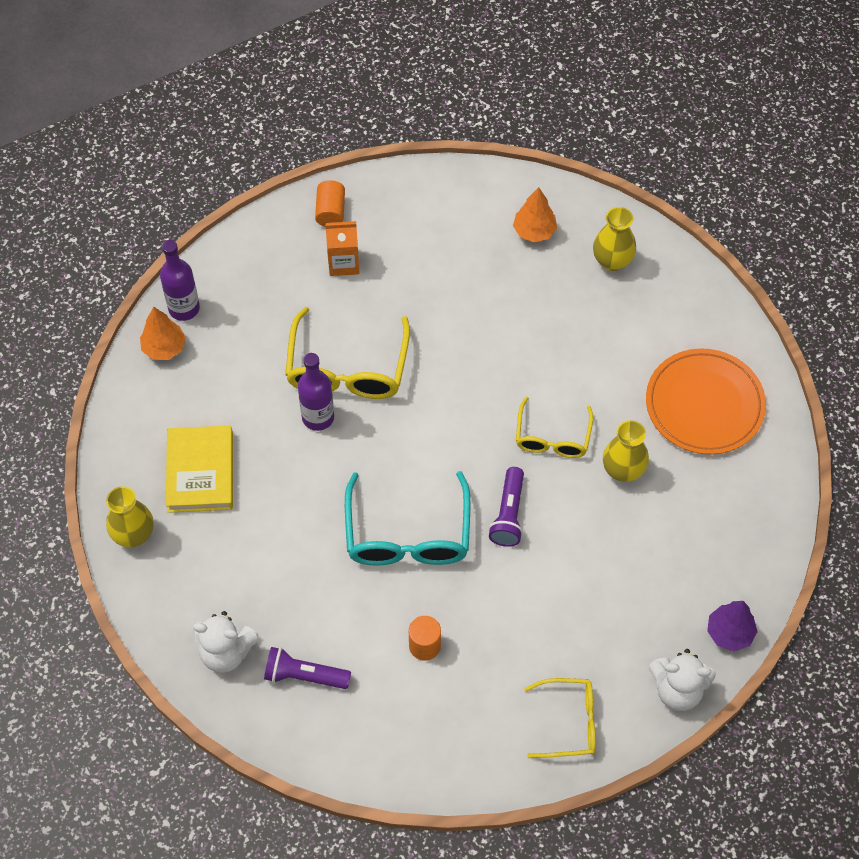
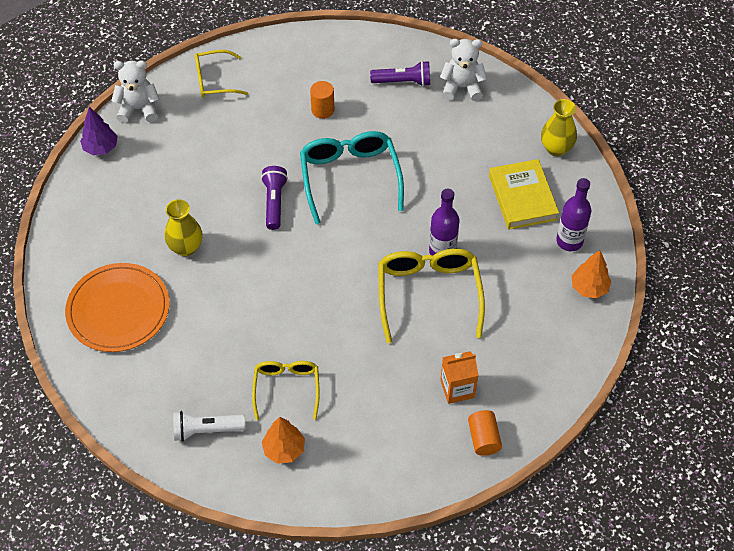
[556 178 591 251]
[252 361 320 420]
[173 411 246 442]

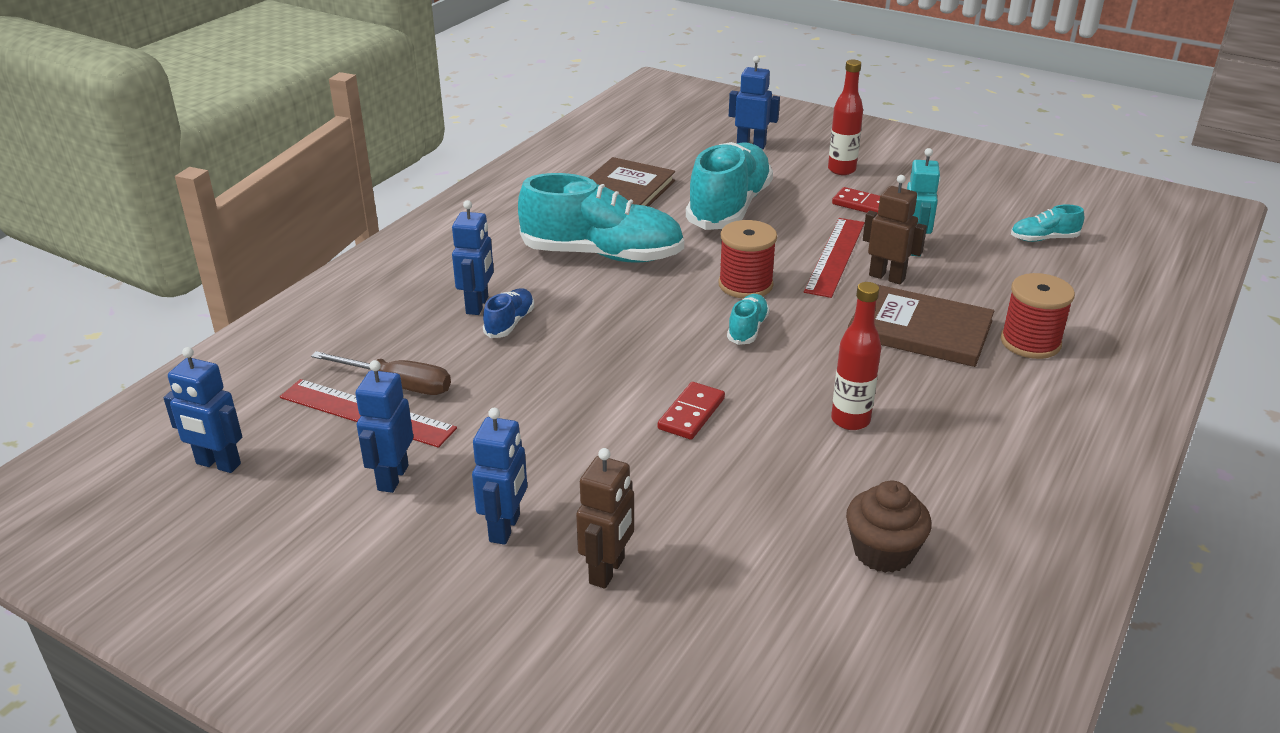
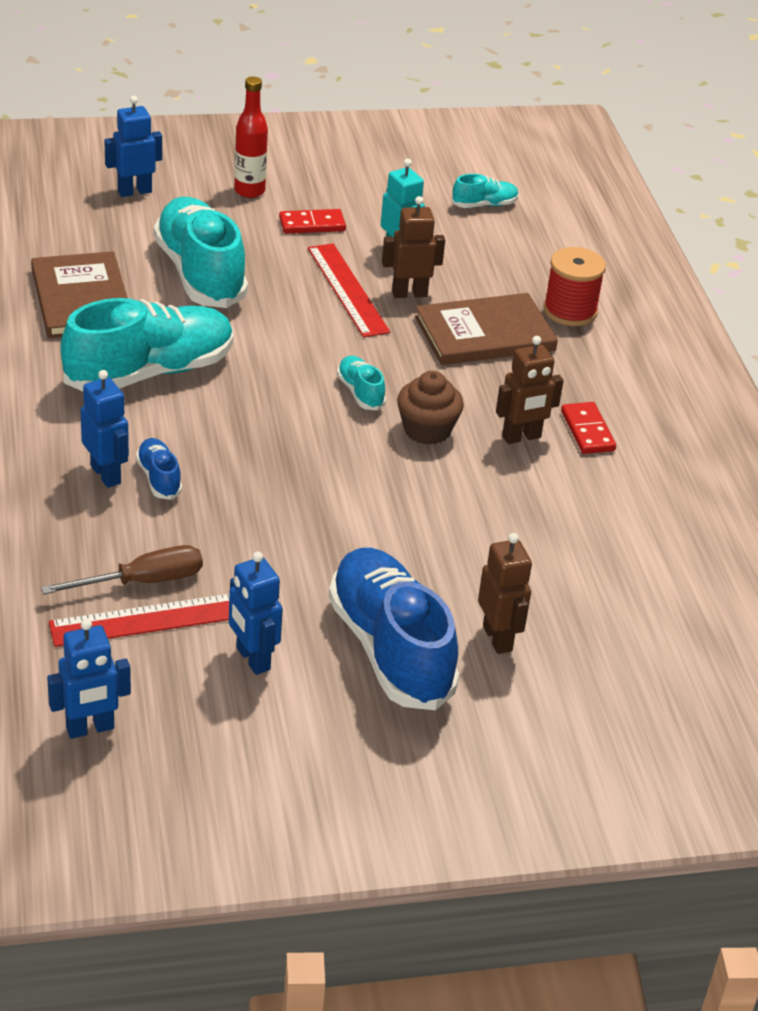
[718 220 777 299] (first image)
[561 402 616 454]
[397 371 464 445]
[329 548 459 710]
[496 336 563 444]
[452 174 519 208]

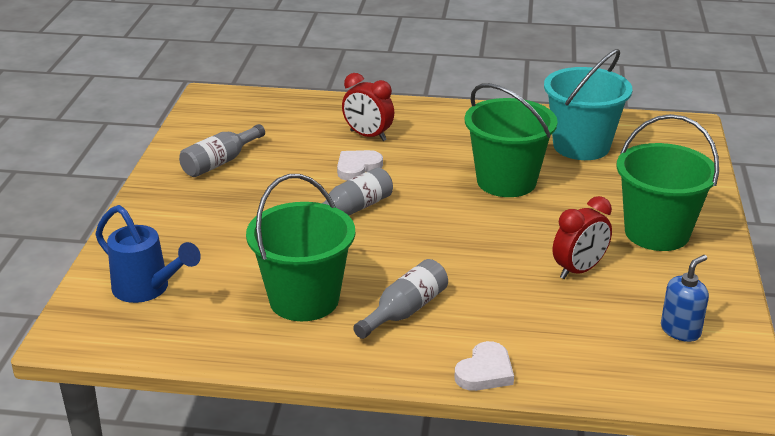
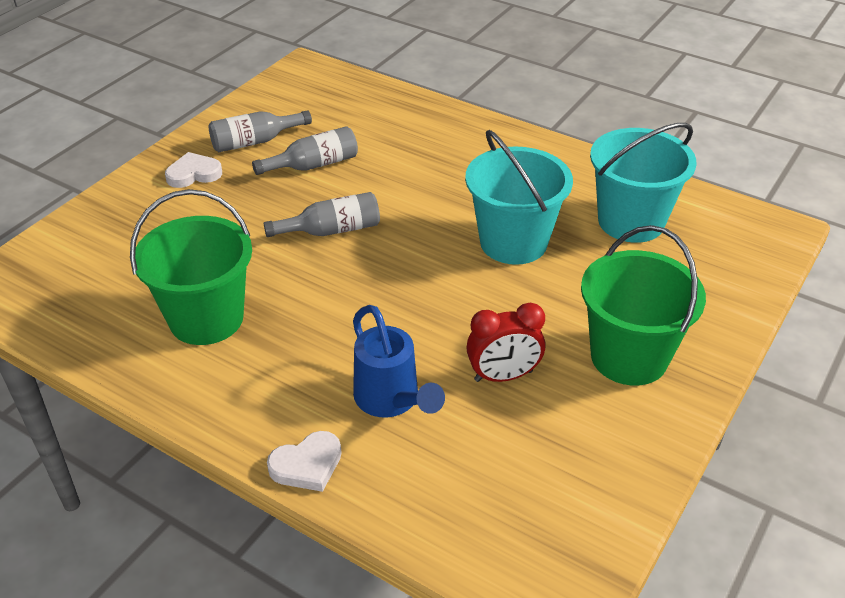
[342 73 394 141] (first image)
[661 255 709 342] (first image)
[353 305 445 417]
[165 152 222 188]
[252 126 358 175]
[465 130 573 265]

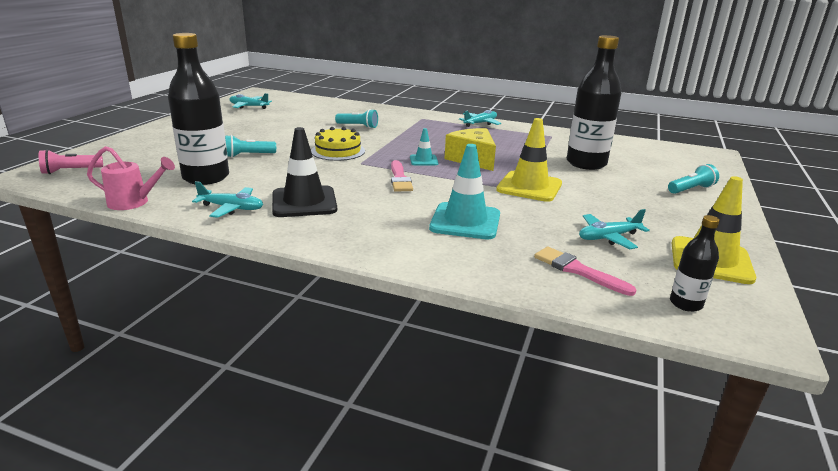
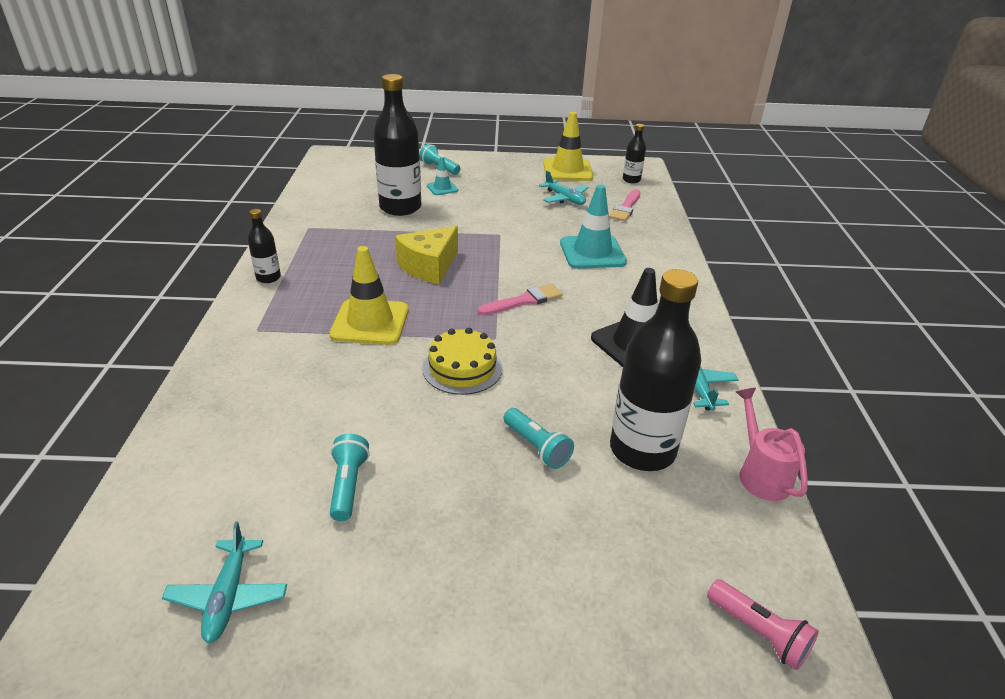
[330 434 370 521]
[427 157 458 195]
[329 246 409 345]
[248 209 281 283]

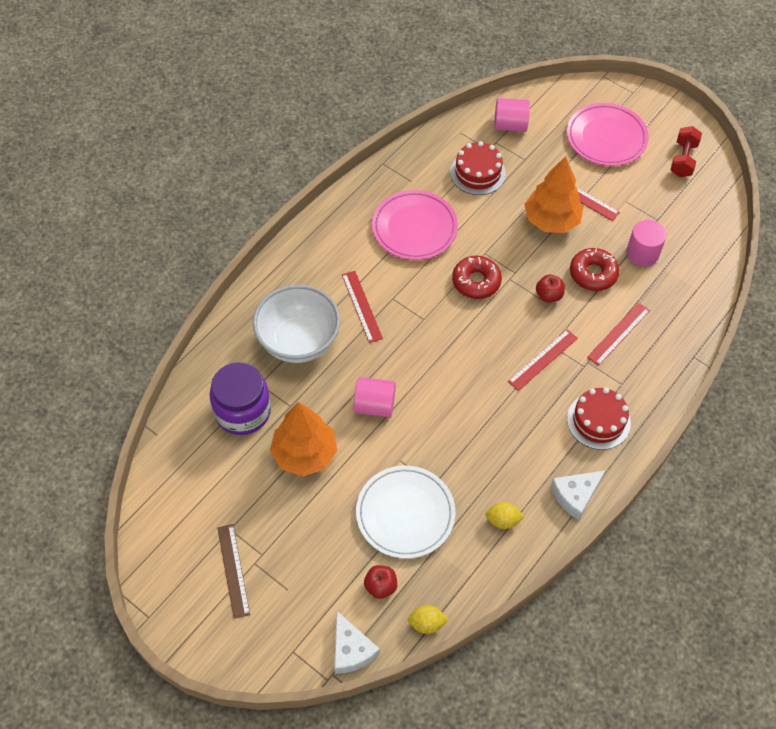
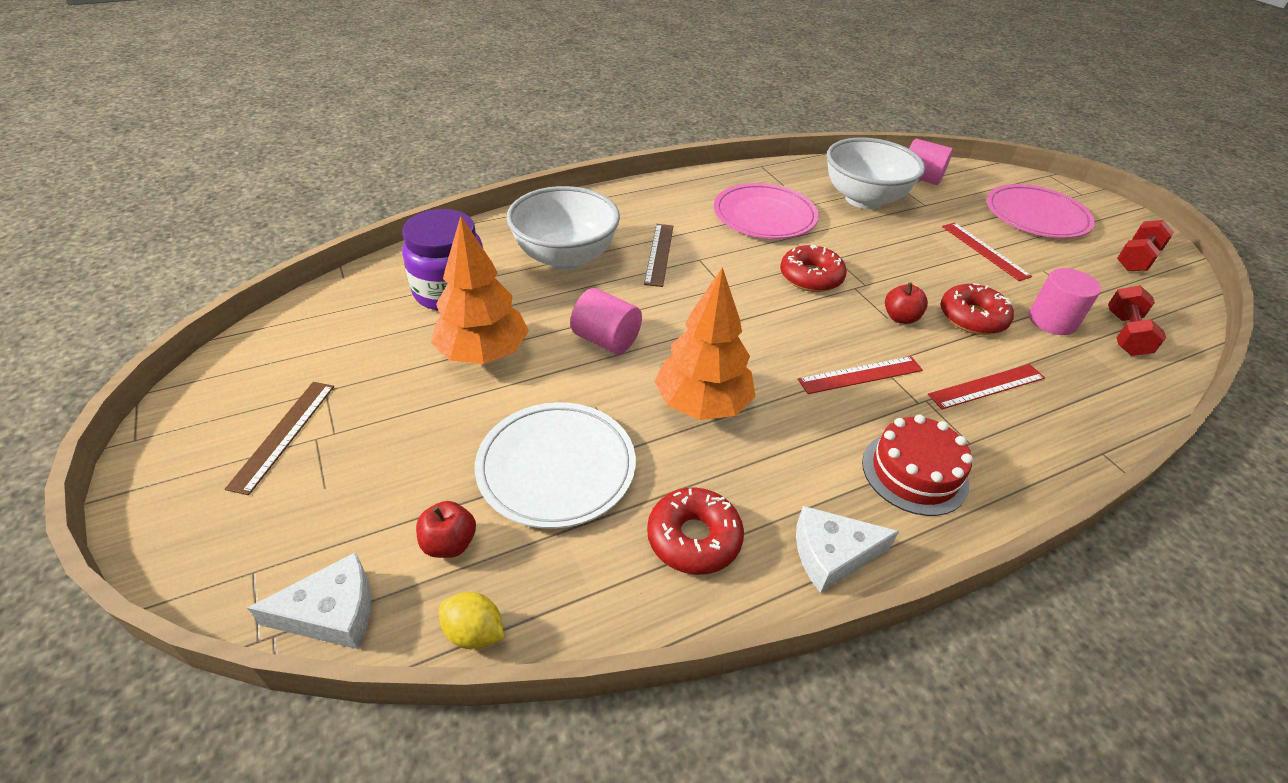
[1108 285 1166 356]
[654 267 756 420]
[827 137 925 209]
[647 487 744 575]
[644 224 673 287]
[247 552 371 649]

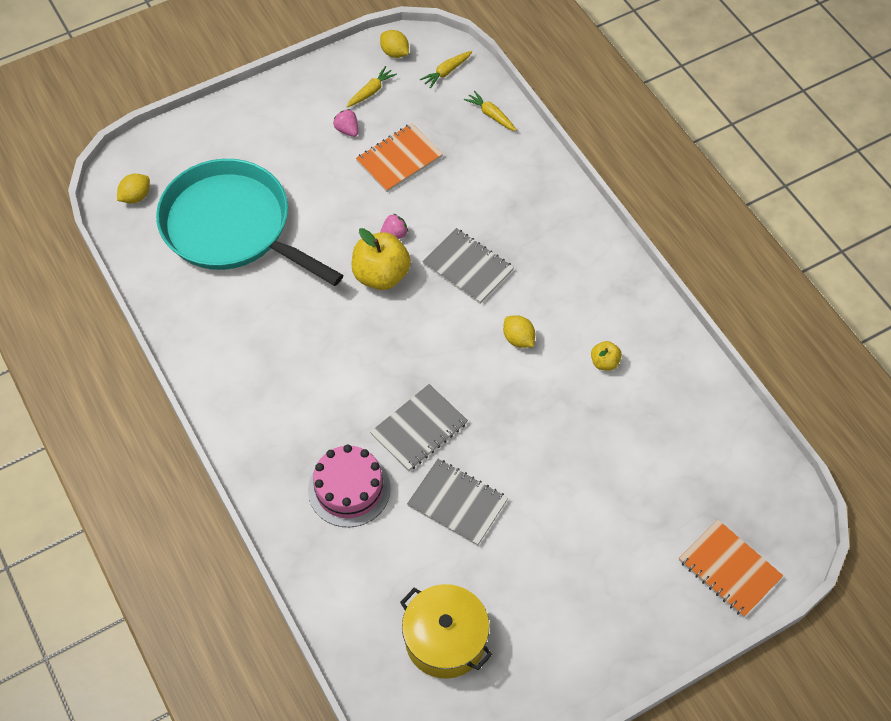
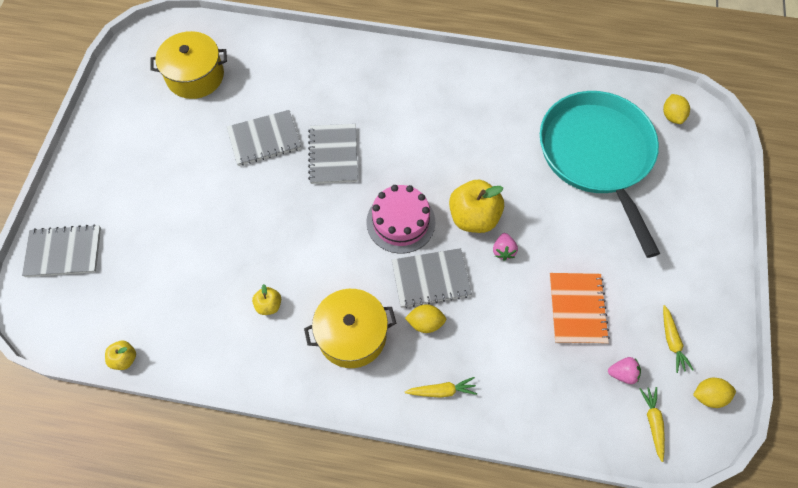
[105 340 136 370]
[304 289 396 368]
[366 185 435 254]
[608 357 641 384]
[405 377 477 398]
[405 304 446 333]
[22 224 101 277]
[540 91 660 258]

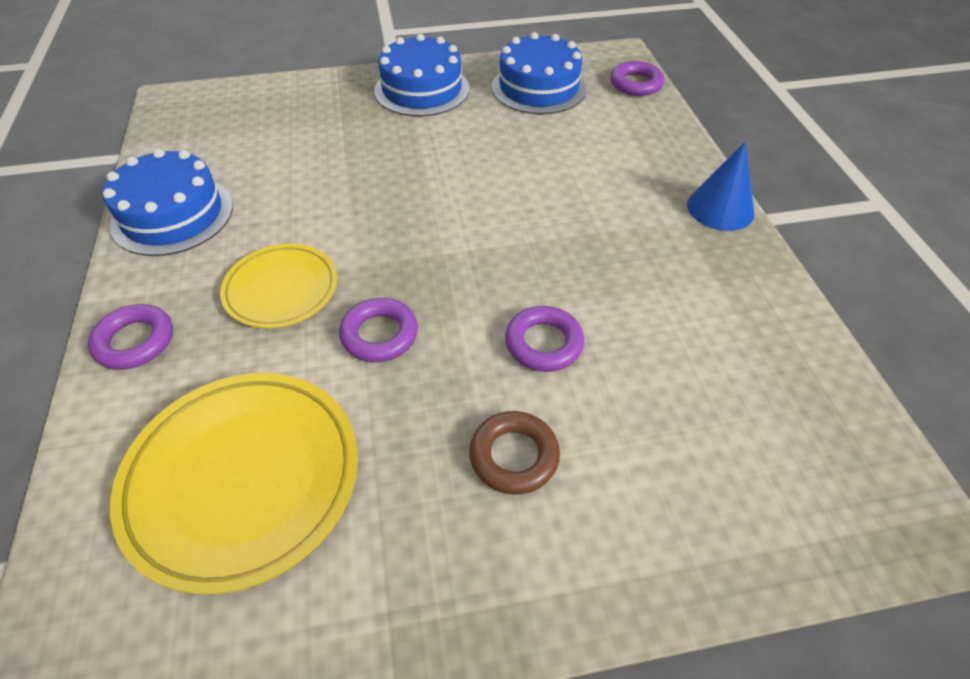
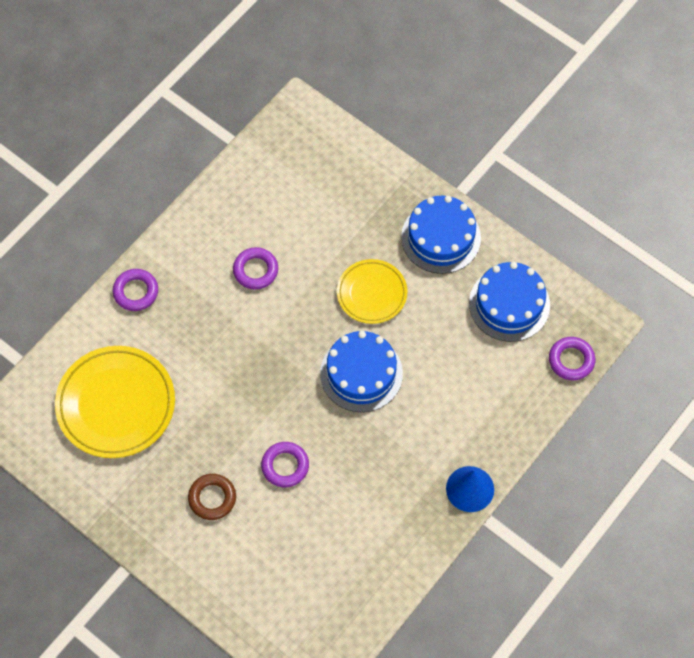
[320 331 403 412]
[337 259 407 324]
[233 247 278 290]

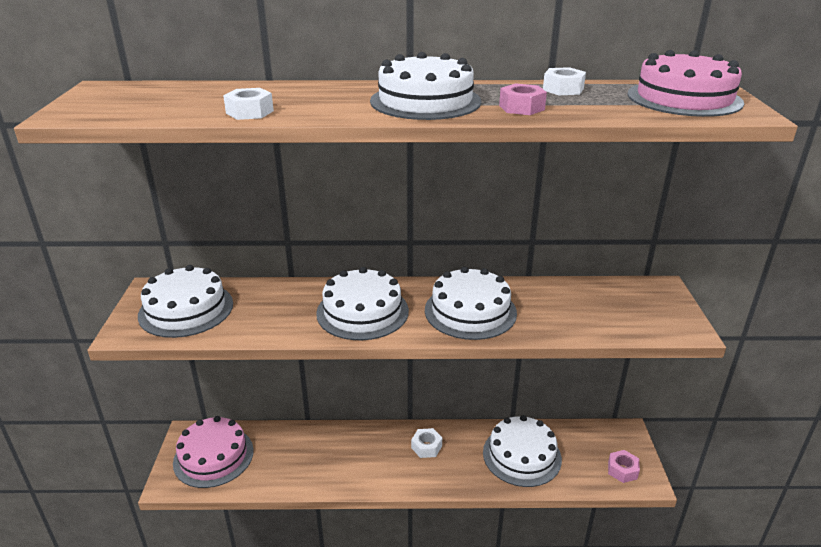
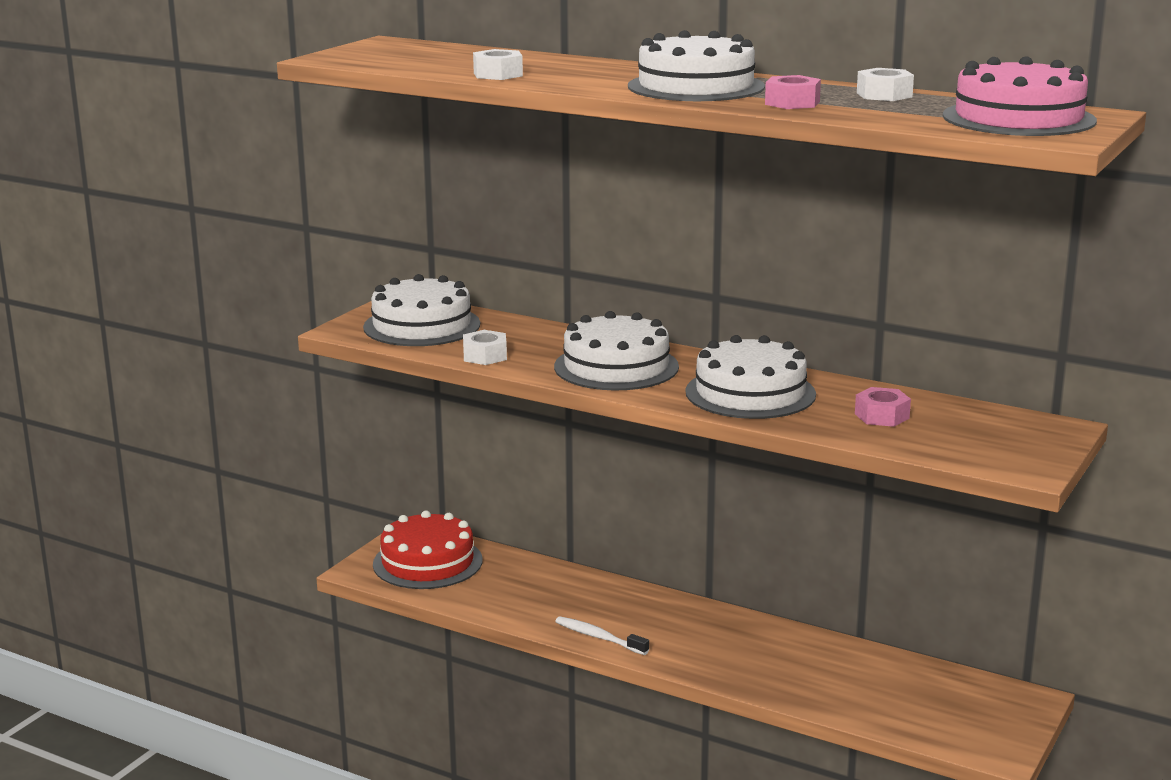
[483 415 562 487] (first image)
[555 616 649 655]
[463 330 507 365]
[855 387 911 427]
[373 511 483 589]

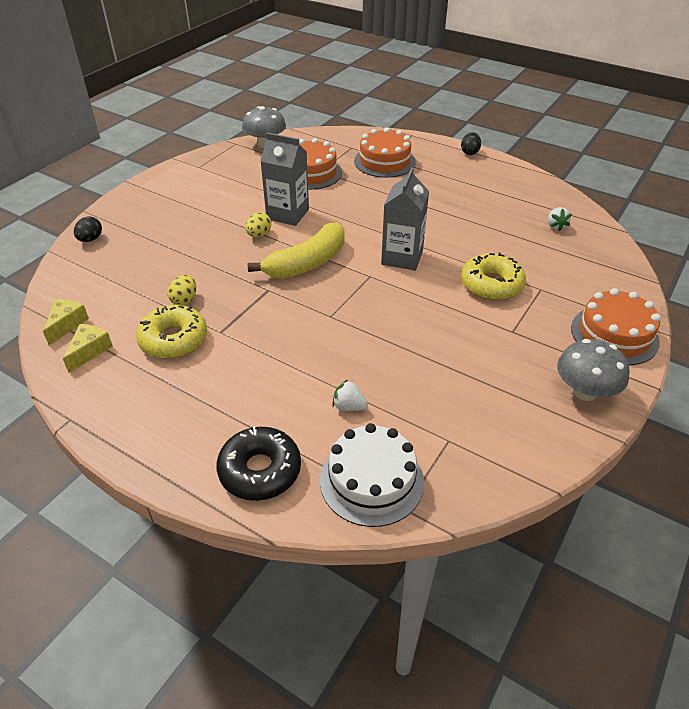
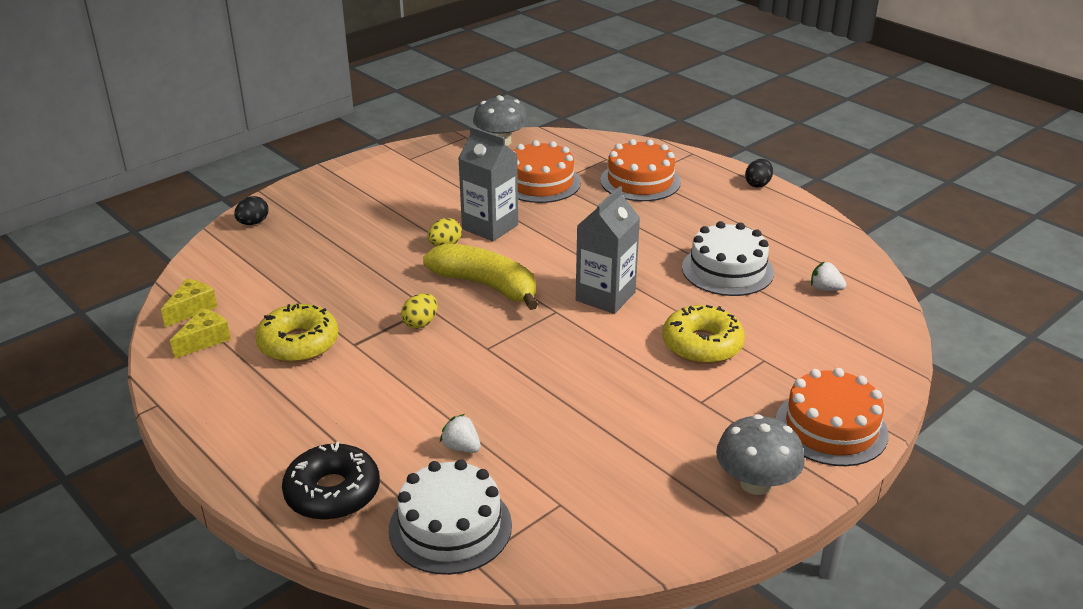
[682 221 774 296]
[401 293 438 329]
[423 243 538 310]
[811 261 846 291]

